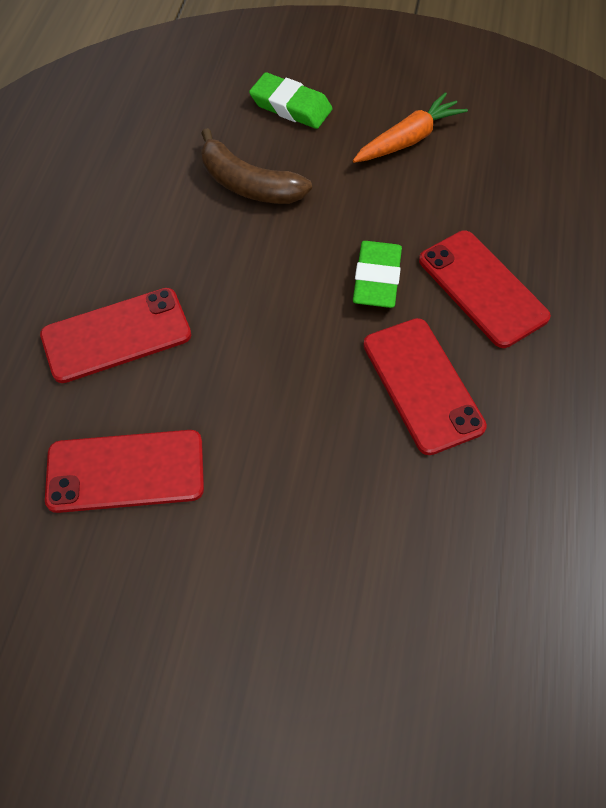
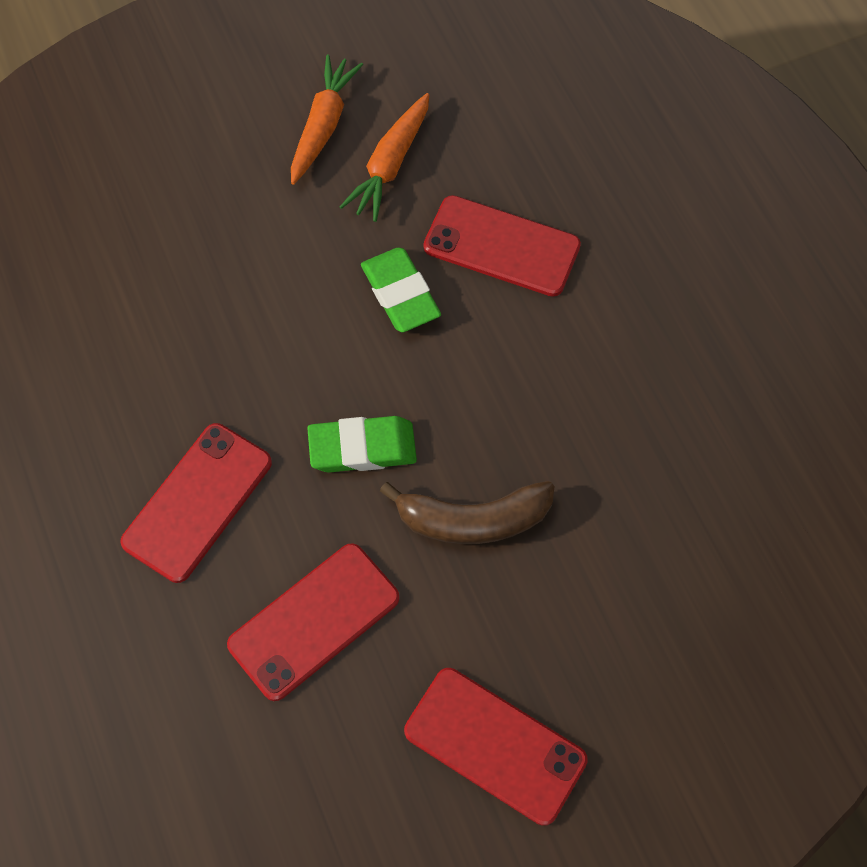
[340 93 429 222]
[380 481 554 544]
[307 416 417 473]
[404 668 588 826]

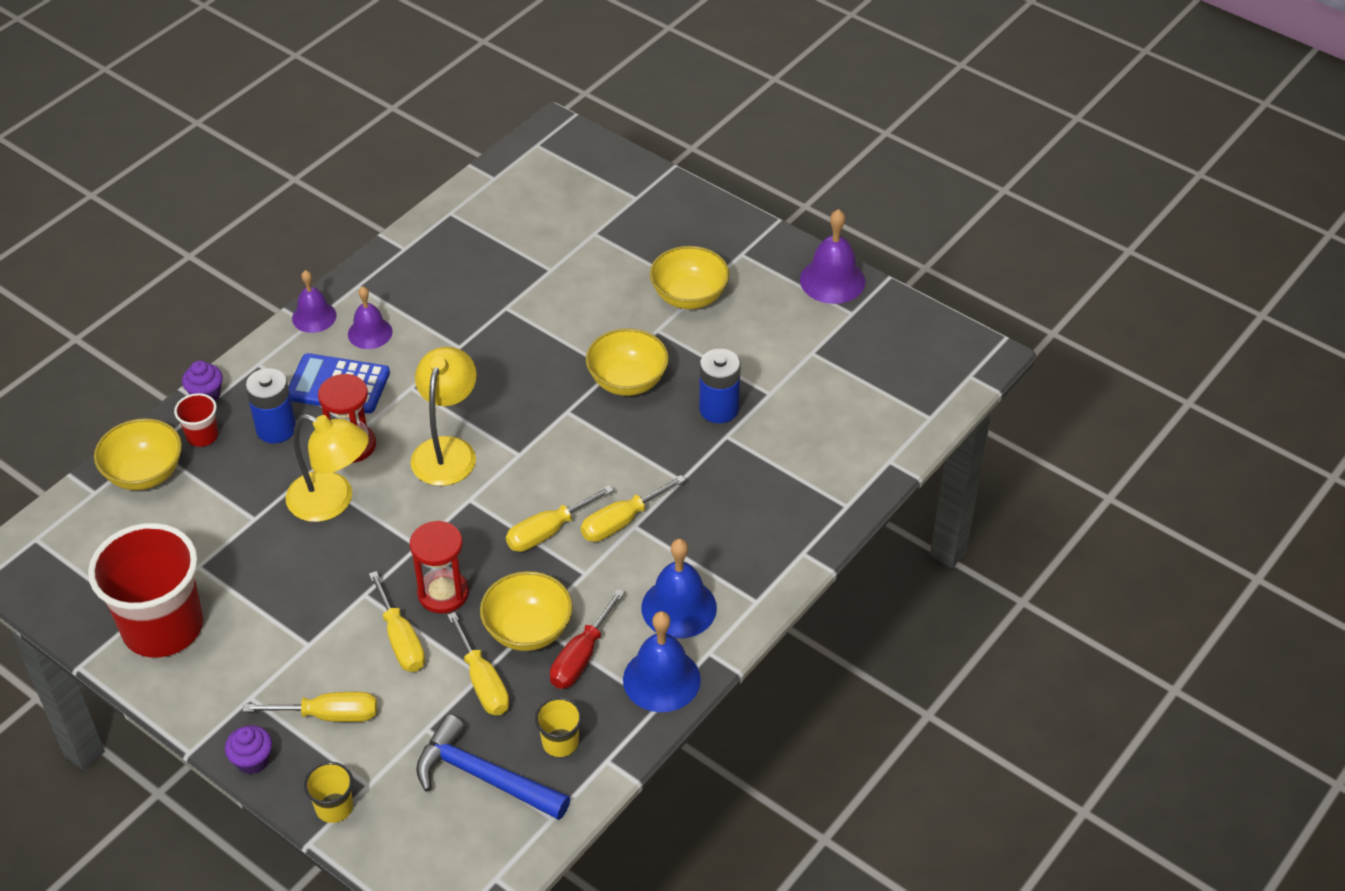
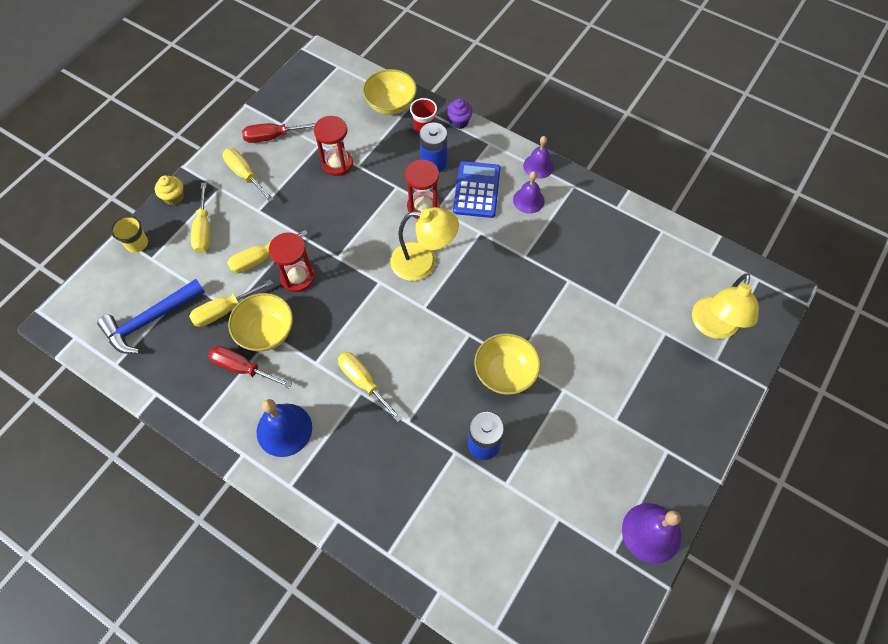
[535 697 582 757] (first image)
[623 611 701 712] (first image)
[650 246 730 309] (first image)
[314 116 353 176]
[692 273 759 339]
[222 148 274 202]
[242 123 316 143]
[155 175 184 205]
[97 279 205 354]

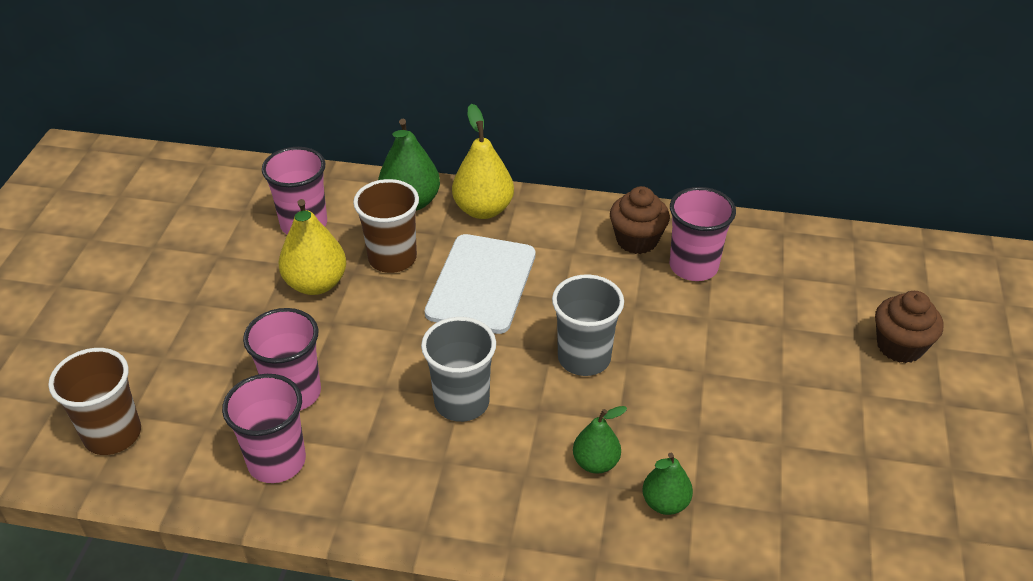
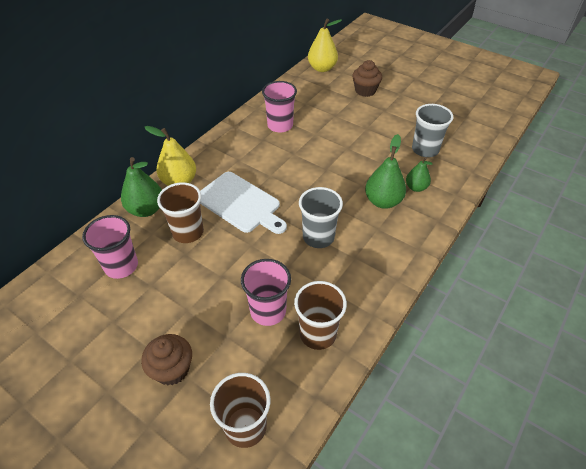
[308 18 342 72]
[412 104 453 157]
[141 334 192 385]
[294 281 347 350]
[365 134 406 209]

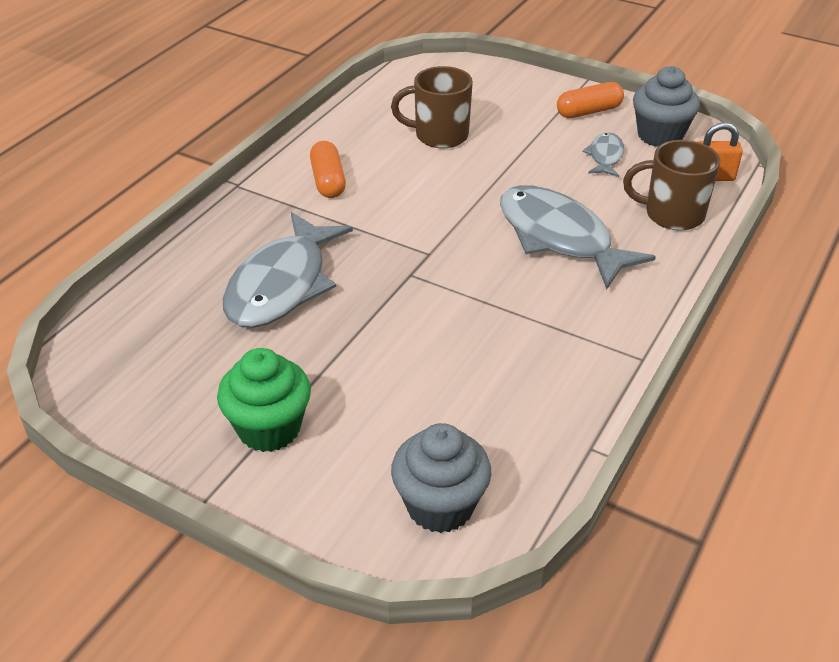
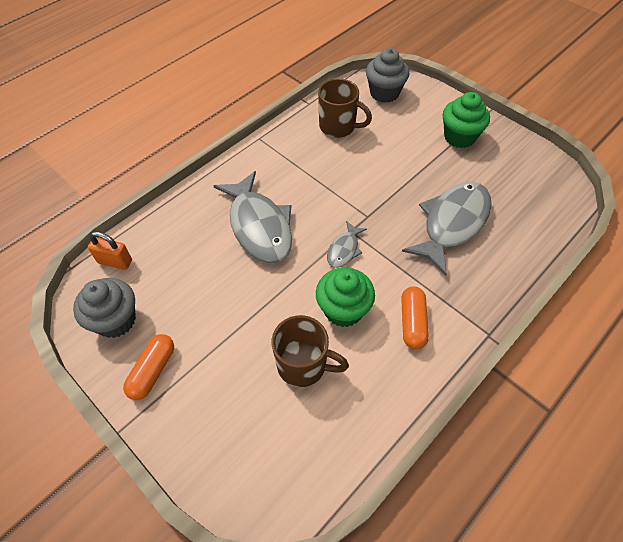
[316 267 375 327]
[327 221 367 268]
[318 79 372 138]
[123 334 174 400]

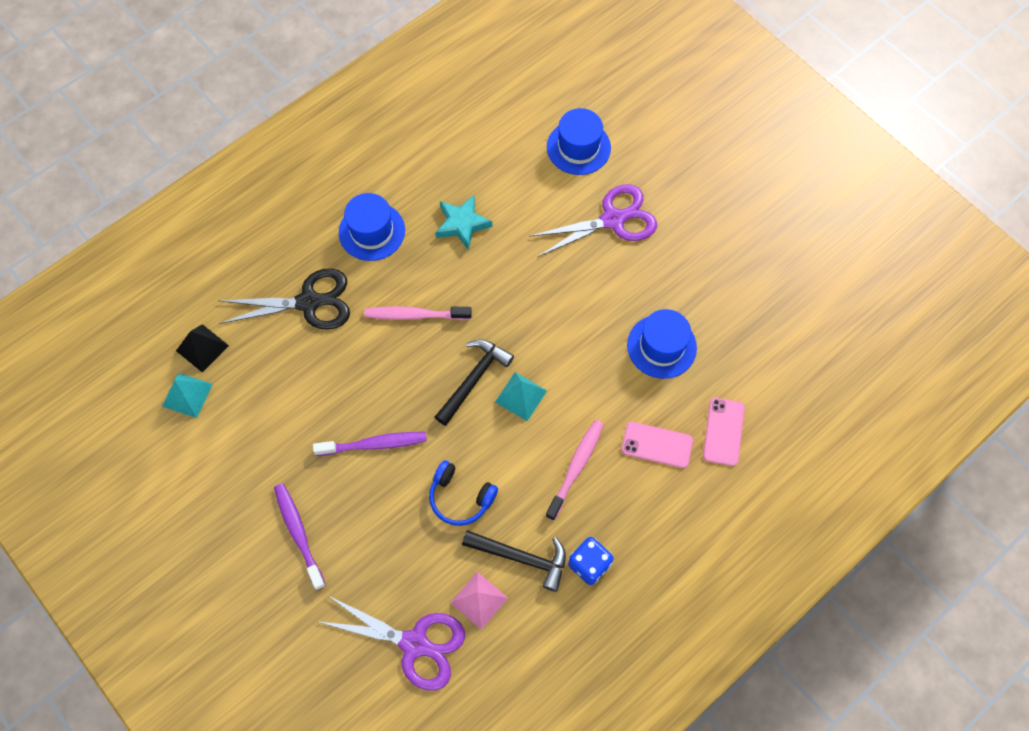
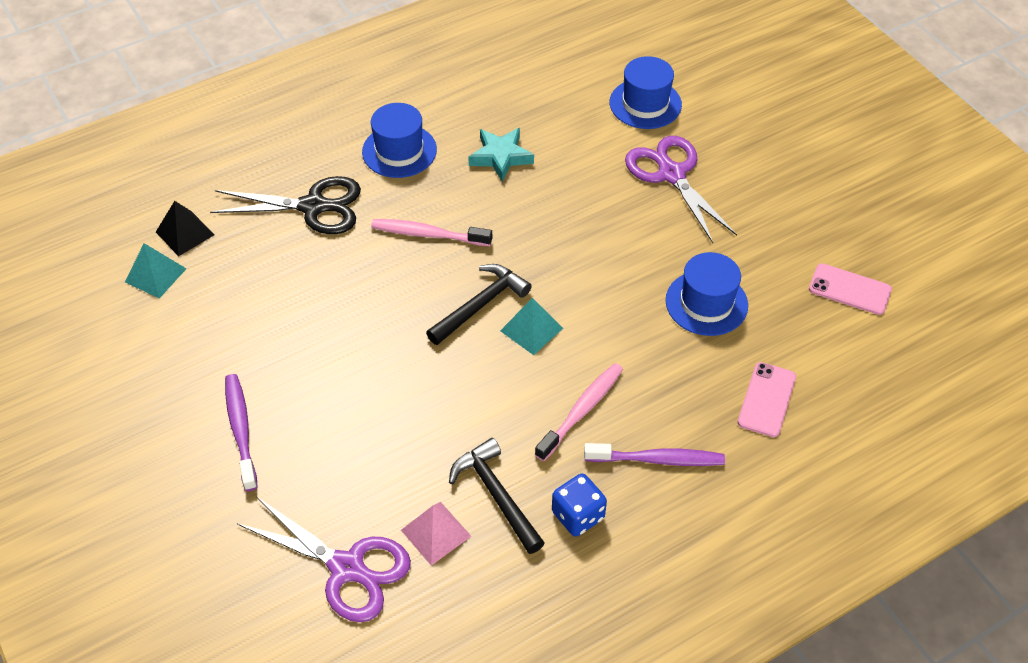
[429 460 498 526] (first image)
[584 443 725 466]
[809 263 892 315]
[449 438 545 554]
[625 136 737 243]

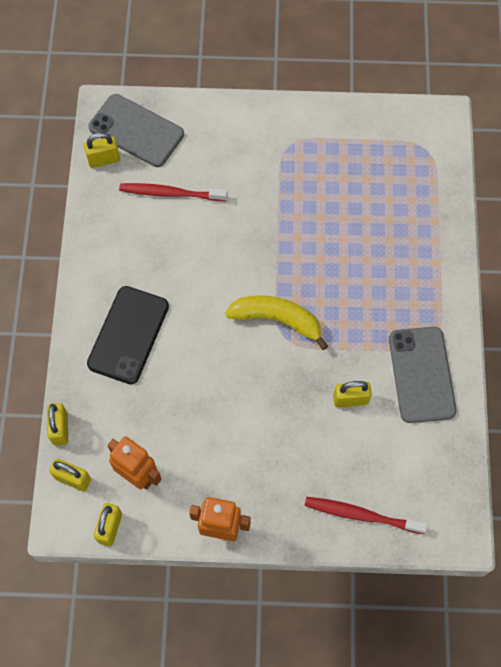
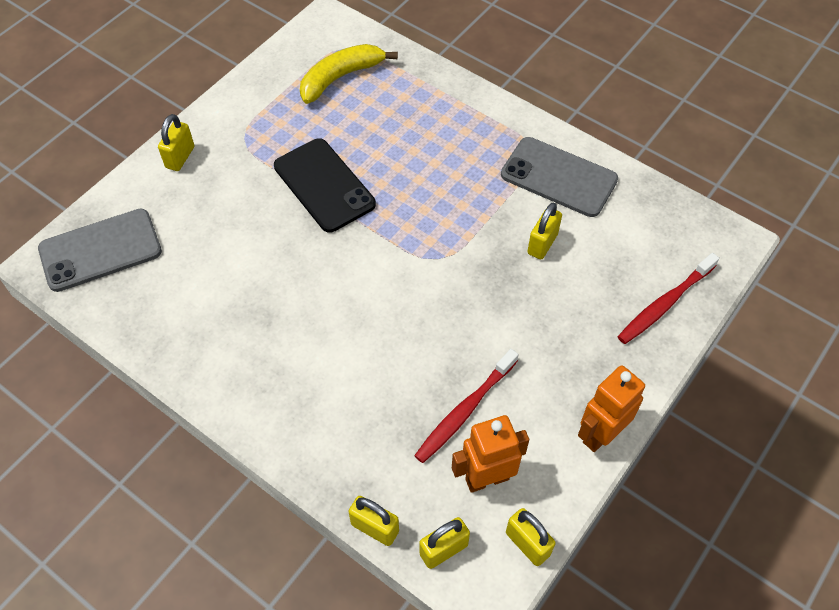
[158 114 194 171]
[274 138 376 232]
[414 349 518 463]
[300 44 398 104]

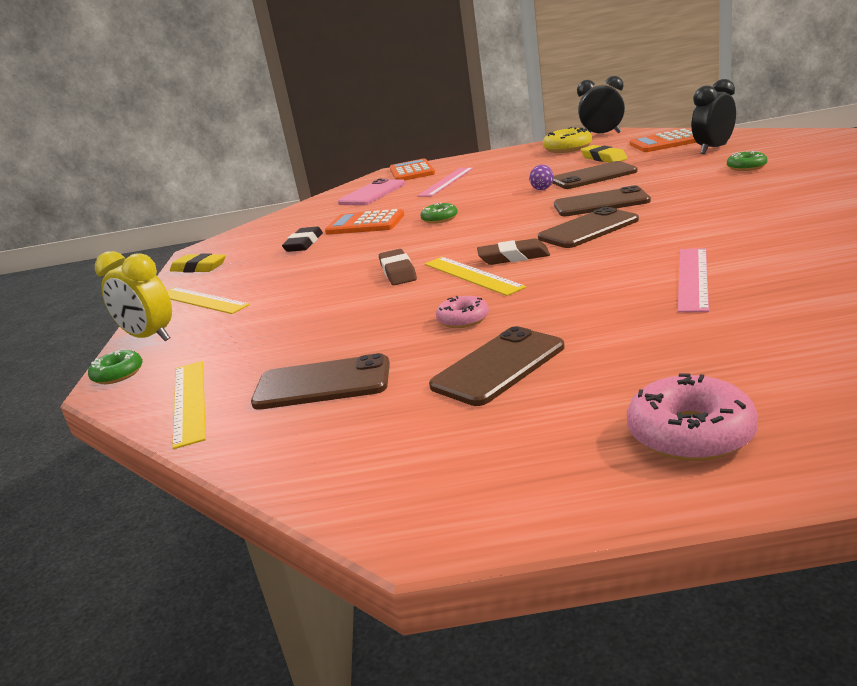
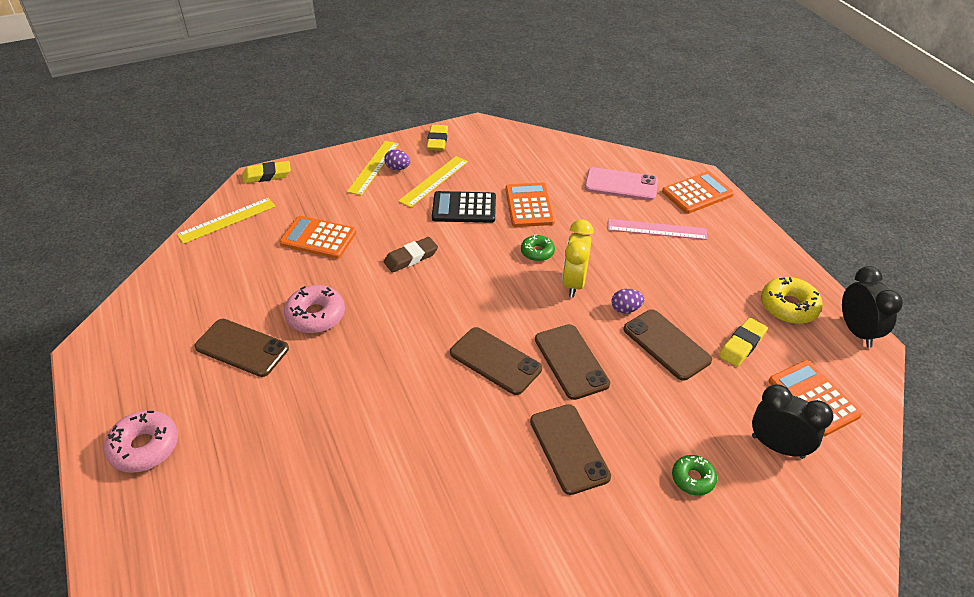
[282 227 323 252] (first image)
[477 238 550 265] (first image)
[678 248 709 313] (first image)
[279 216 356 259]
[384 149 410 170]
[432 191 496 223]
[562 220 594 297]
[530 404 611 495]
[398 156 468 208]
[242 161 291 184]
[284 285 345 333]

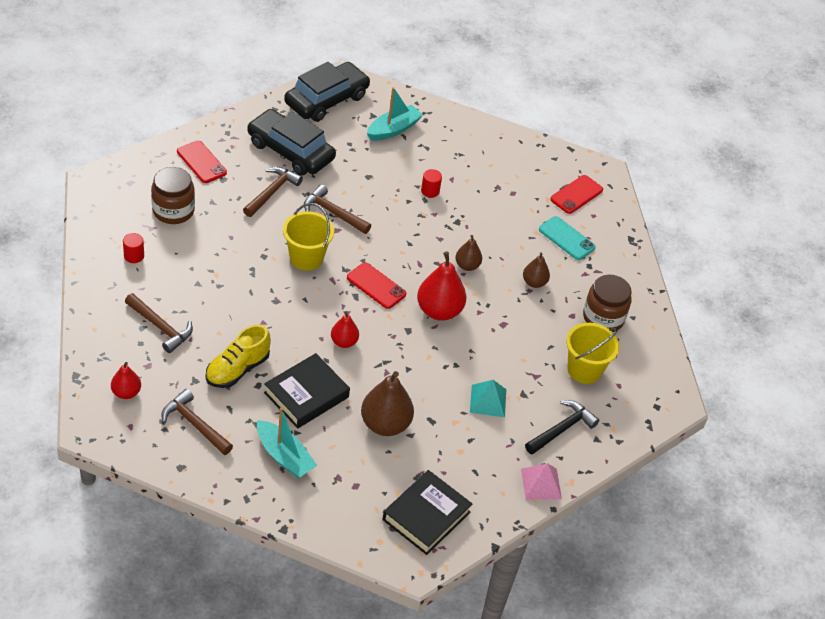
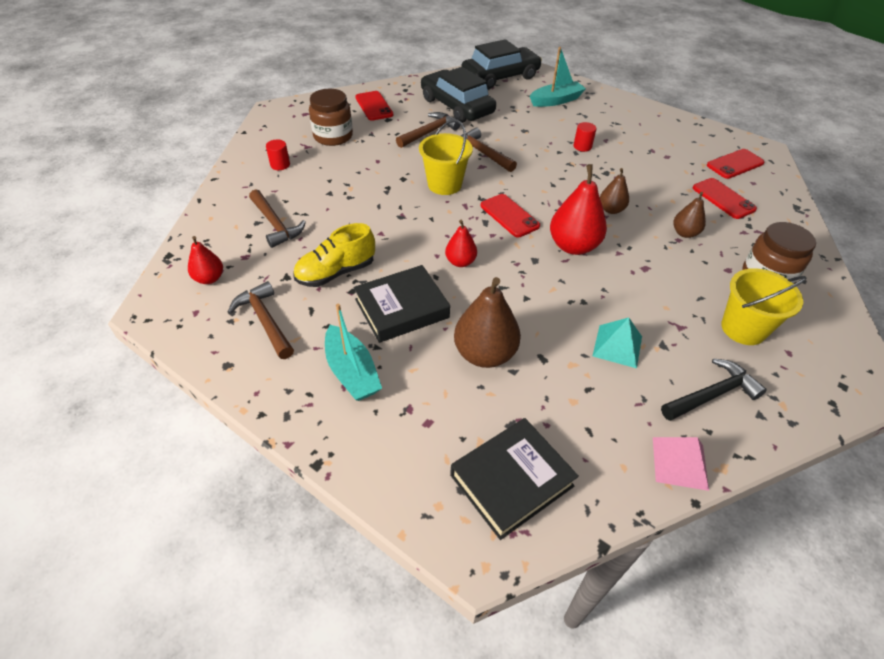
[693 178 757 219]

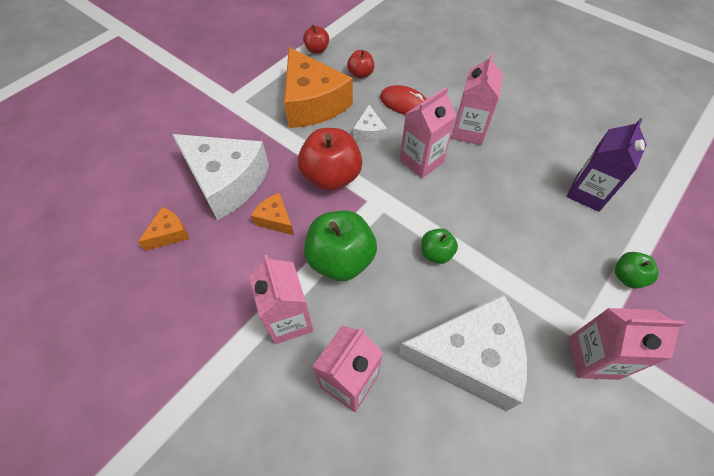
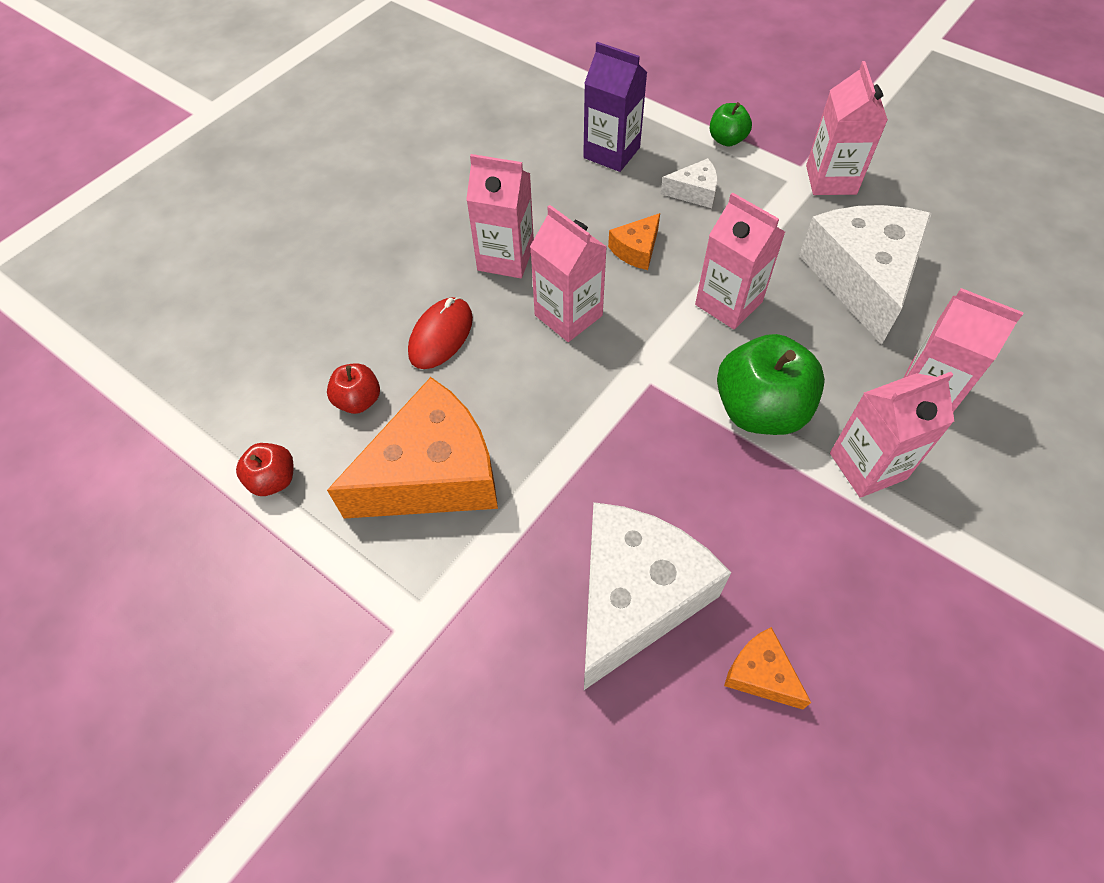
[298 128 362 191] (first image)
[608 213 660 270]
[661 158 718 208]
[695 192 785 330]

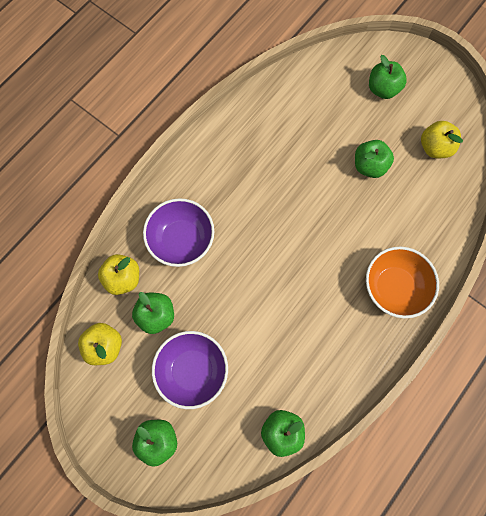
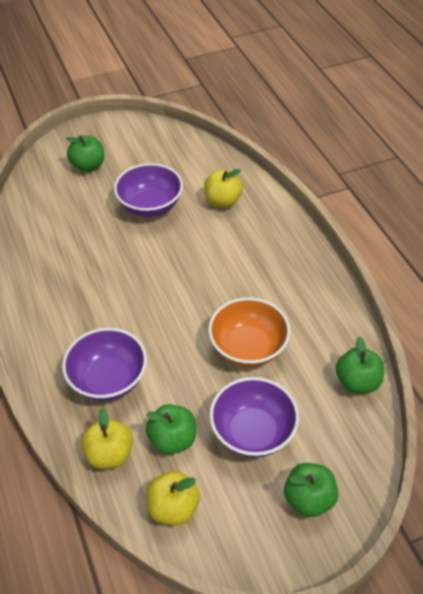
[208 297 290 367]
[204 169 243 208]
[114 163 183 217]

